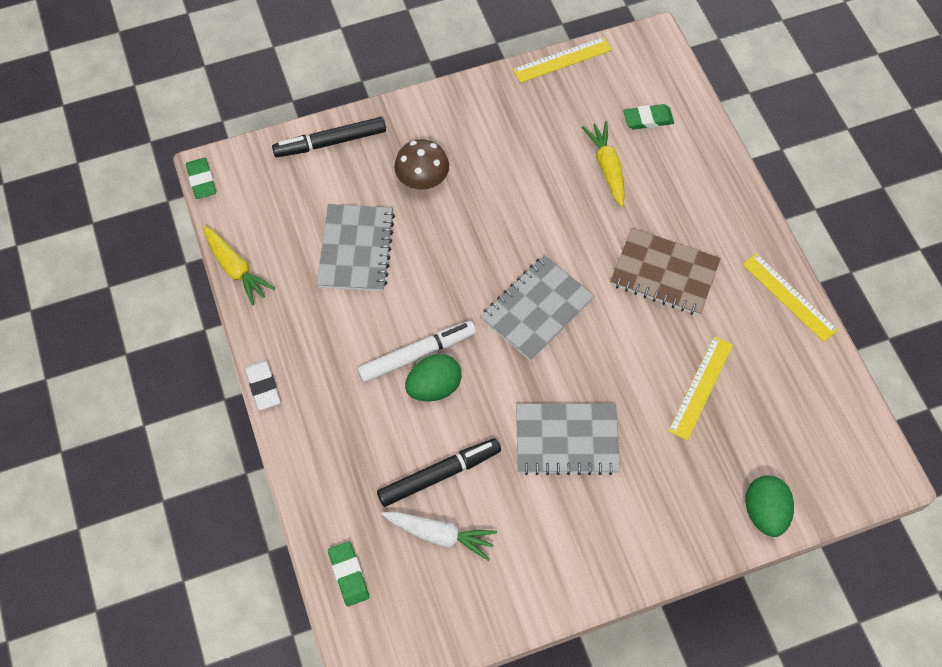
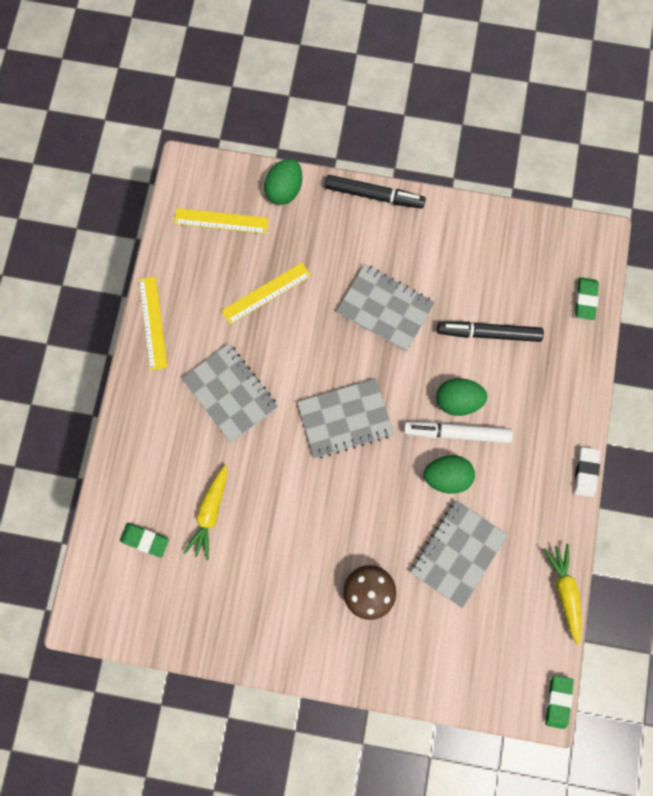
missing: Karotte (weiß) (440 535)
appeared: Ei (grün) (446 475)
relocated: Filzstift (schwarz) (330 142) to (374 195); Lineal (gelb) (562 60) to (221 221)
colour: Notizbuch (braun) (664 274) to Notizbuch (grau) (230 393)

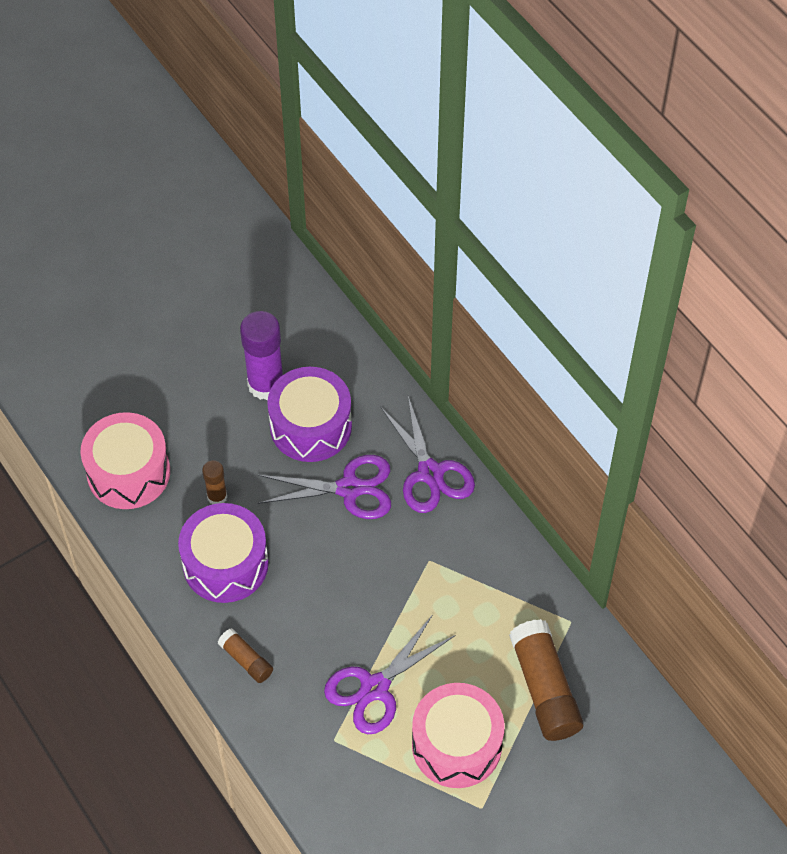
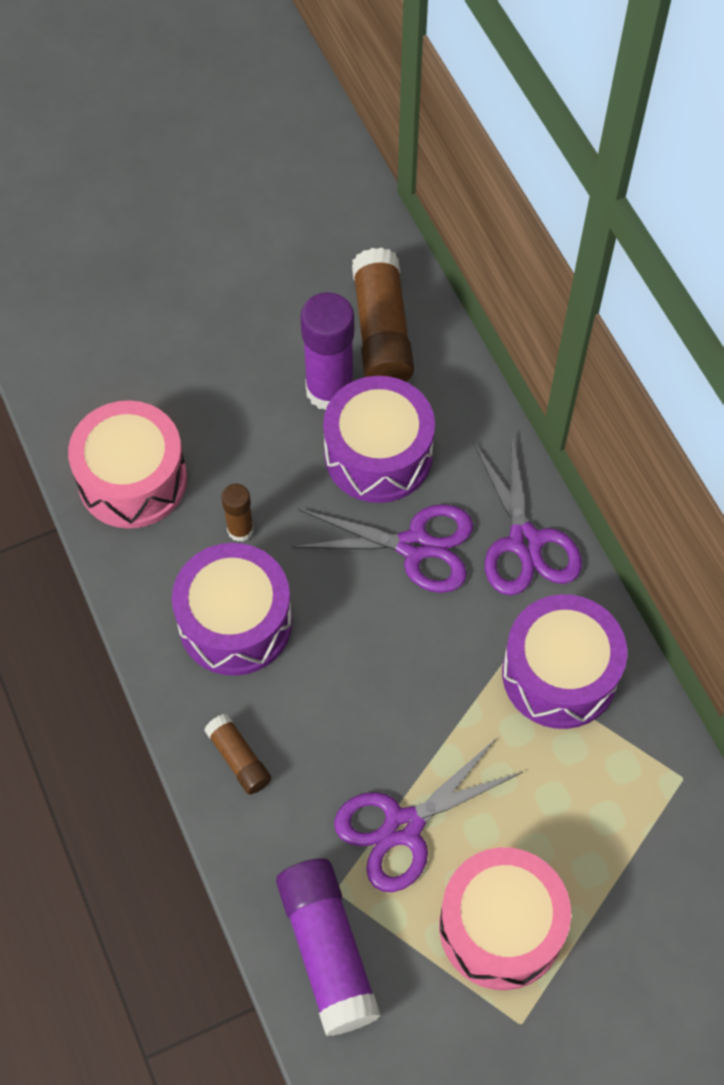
appeared: Klebestift (lila) (327 950); Trommel (lila) (559 674)
relocated: Klebestift (braun) (544 688) to (381 331)

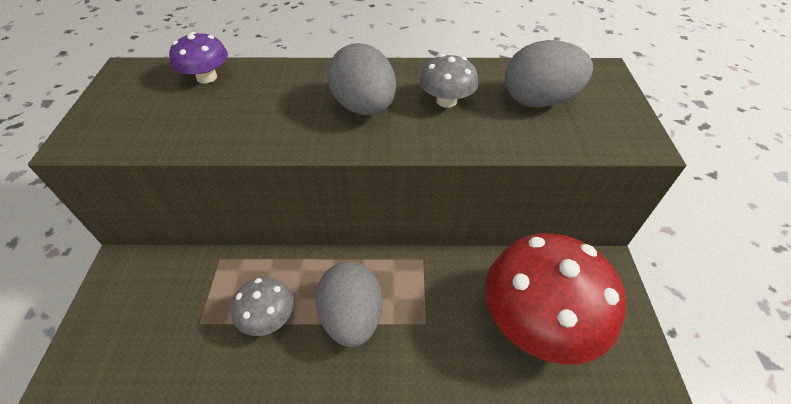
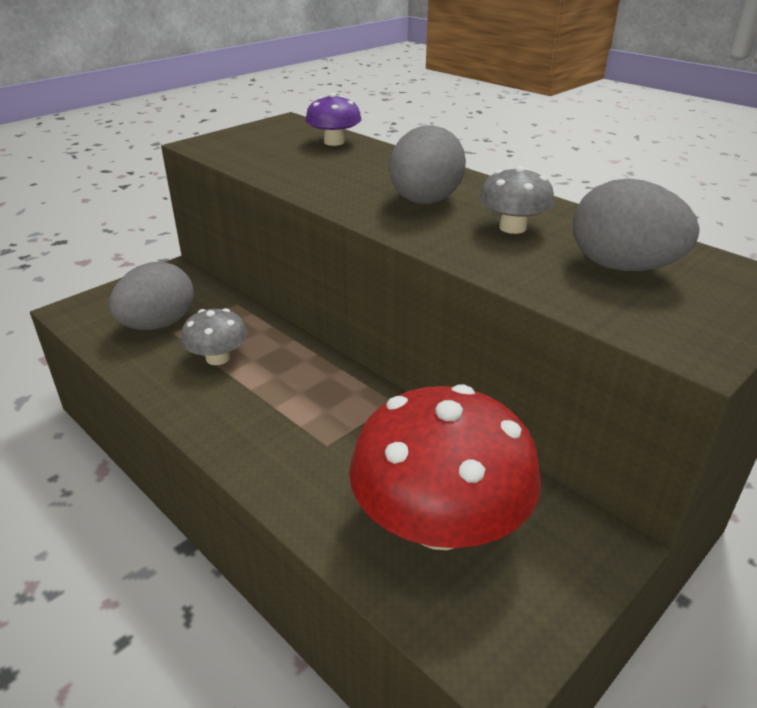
relocated: Ei (grau) (352 317) to (158 325)

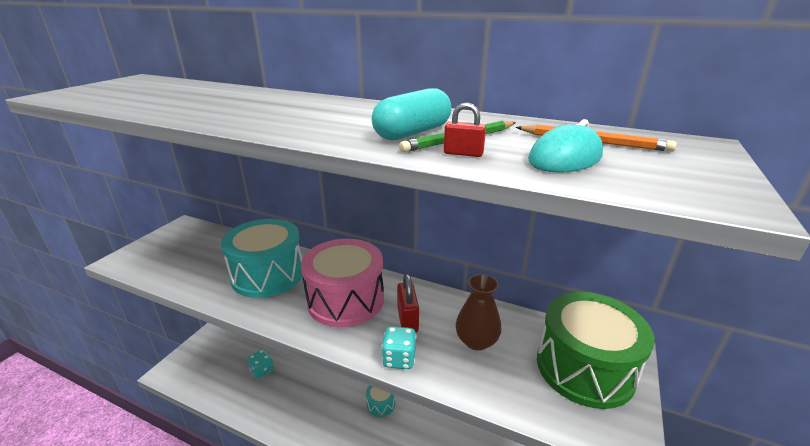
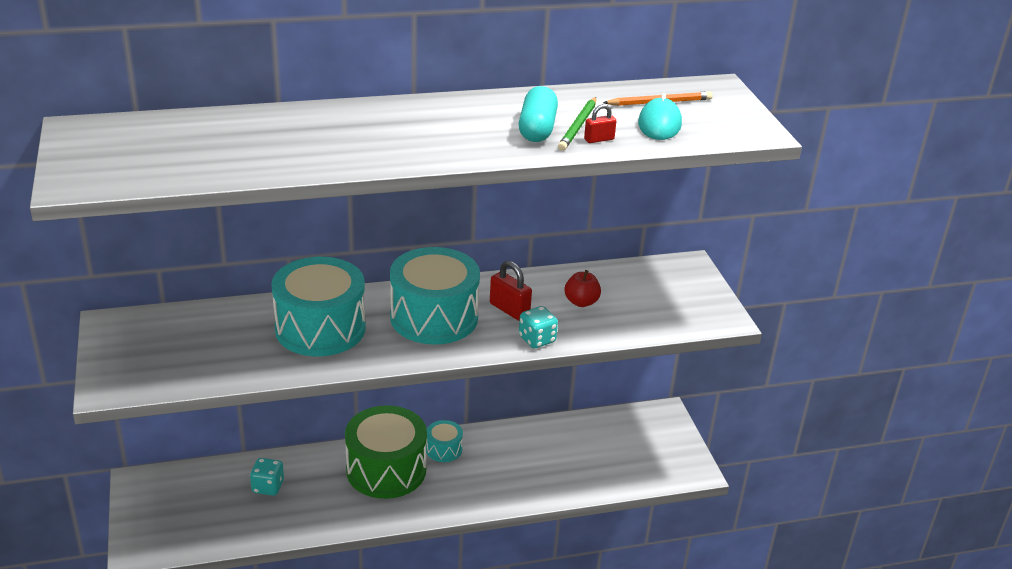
relocated: Trommel (grün) (584 367) to (386 470)
exchanged: Vase (braun) (476 341) to Apfel (rot) (581 302)
colour: Trommel (rosa) (345 300) to Trommel (türkis) (434 317)

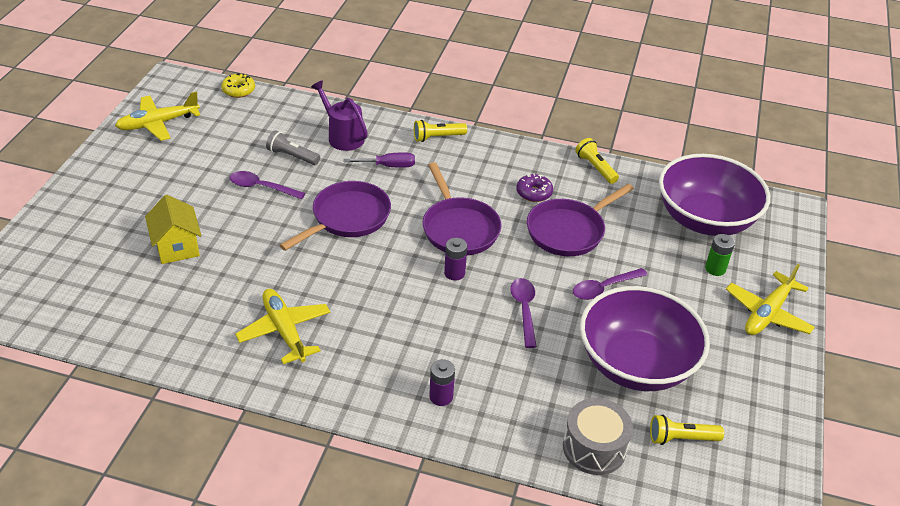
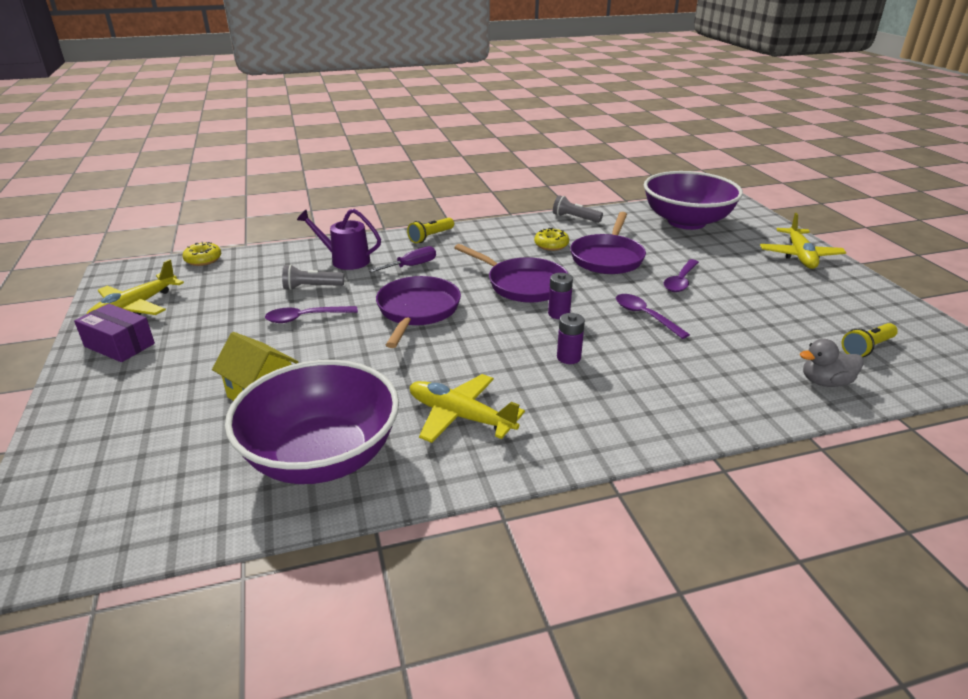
missing: Batterie (grün) (715 269)
appeared: Schachtel (lila) (119 345)
relocated: Batterie (lila) (441 397) to (568 357); Schüssel (lila) (636 364) to (322 456)
exchanged: Trommel (grau) (594 447) to Ente (grau) (825 382)
colour: Donut (lila) (534 193) to Donut (gelb) (551 245); Taschenlampe (gelb) (595 168) to Taschenlampe (grau) (575 218)

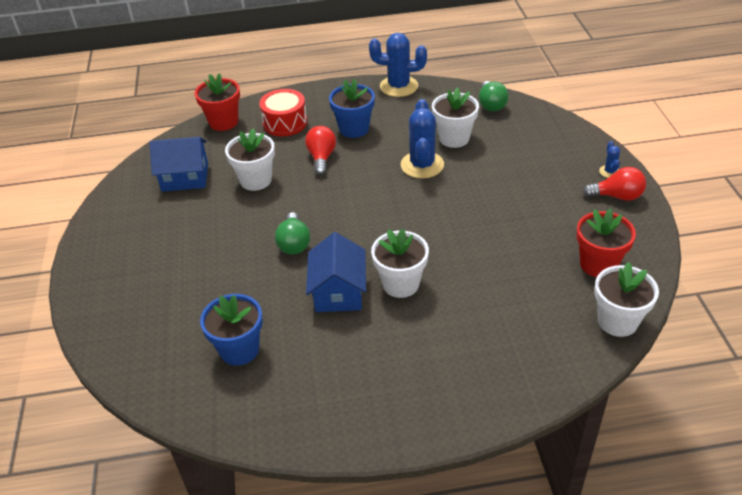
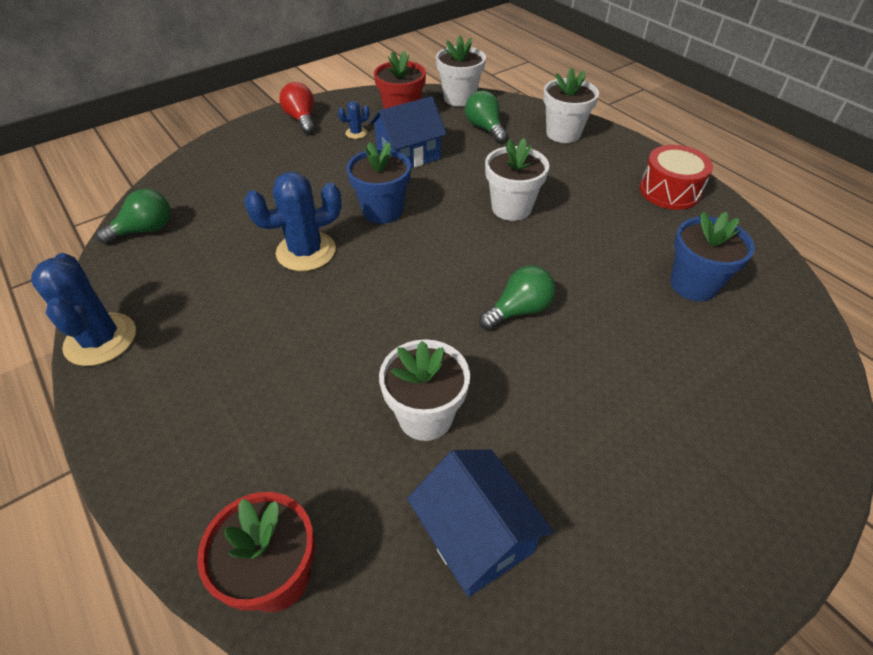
missing: Glühbirne (rot) (321 158)
appeared: Glühbirne (grün) (485 128)
relocated: Trommel (rot) (285 123) to (669 191); Haus (blau) (338 292) to (408 154); Blumentopf (blau) (354 129) to (382 211); Blumentopf (weiß) (454 138) to (563 133); Kaktus (blau) (609 171) to (356 133)

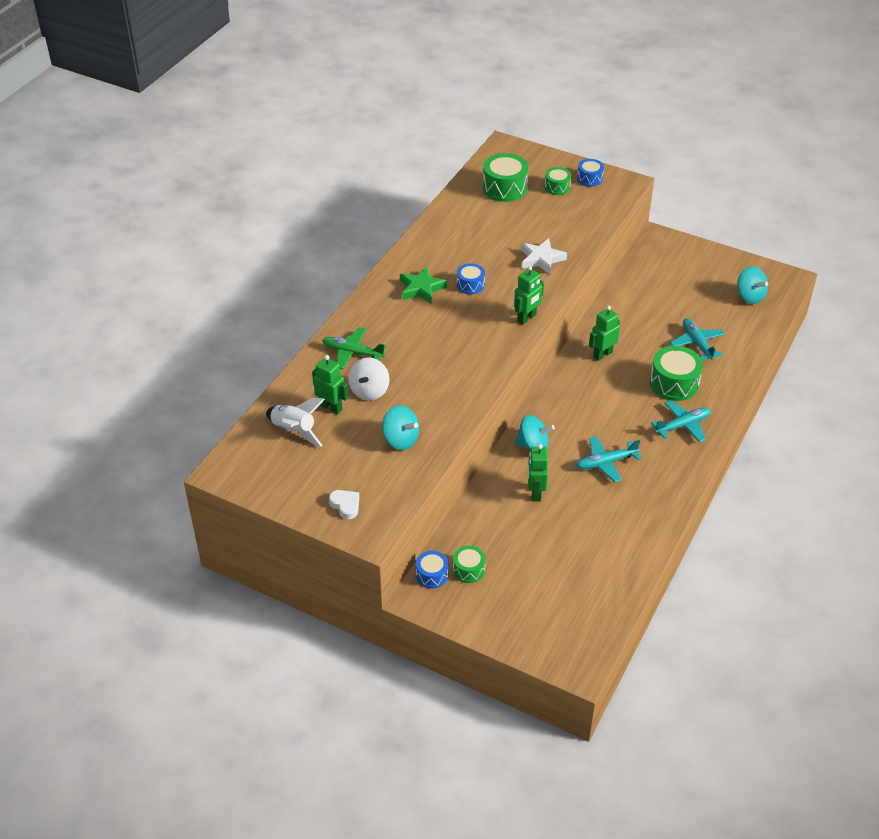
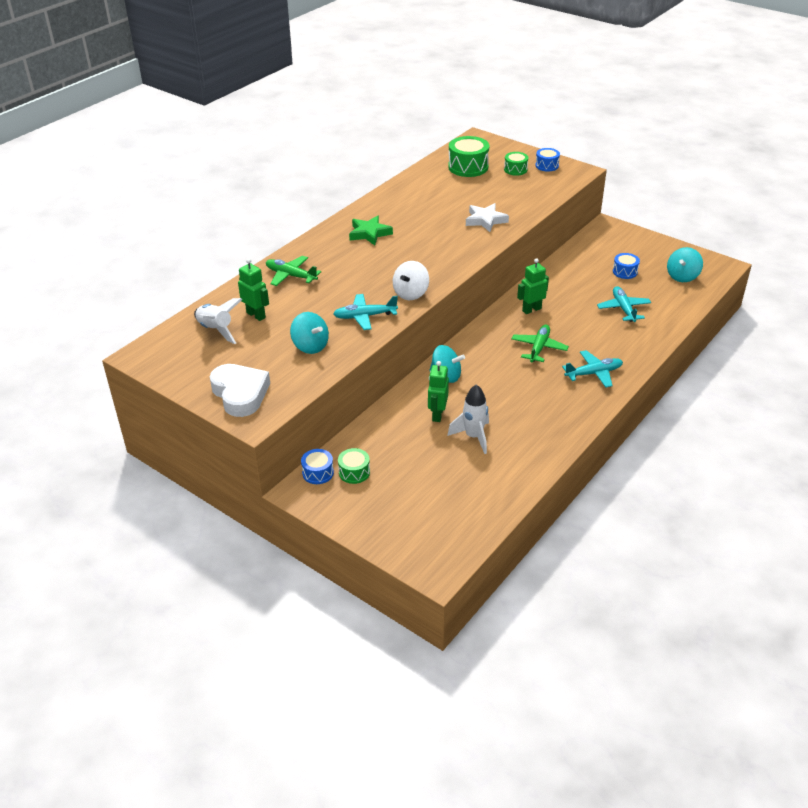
missing: Roboter (grün) (527 318); Trommel (grün) (674 383)
appeared: Rakete (weiß) (473 437); Flugzeug (grün) (539 348)
relocated: Kreisel (weiß) (369 391) to (411 293); Trommel (blau) (470 285) to (625 272); Flugzeug (türkis) (605 463) to (364 316)
spun: Kreisel (türkis) (749 296) = (682 276) 60 degrees clockwise
size: Herz (weiß) (345 505) = (240 394) x1.99

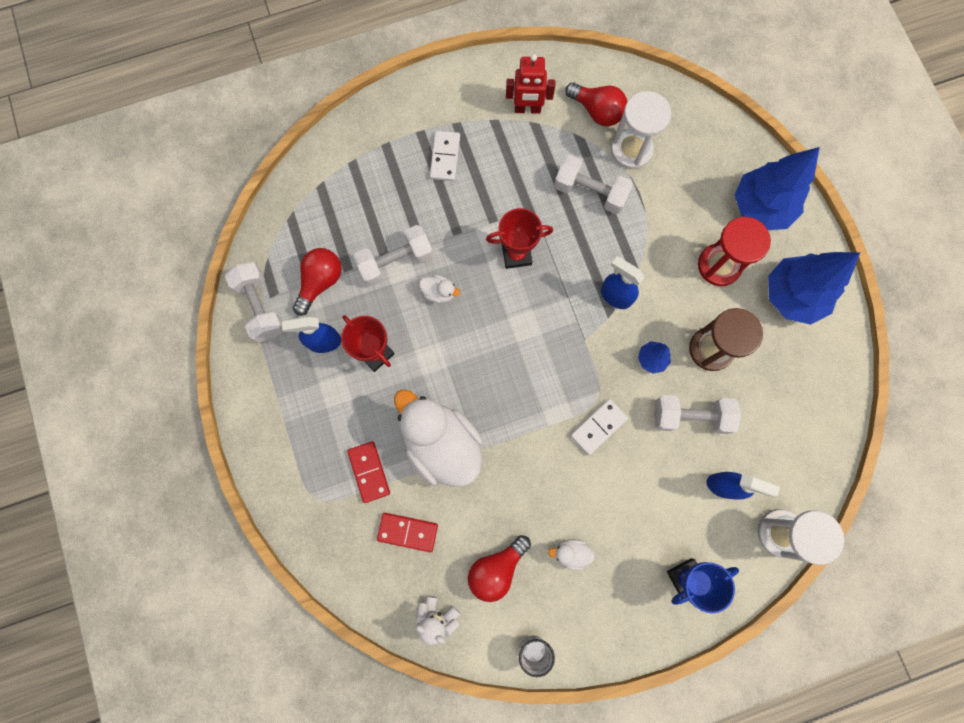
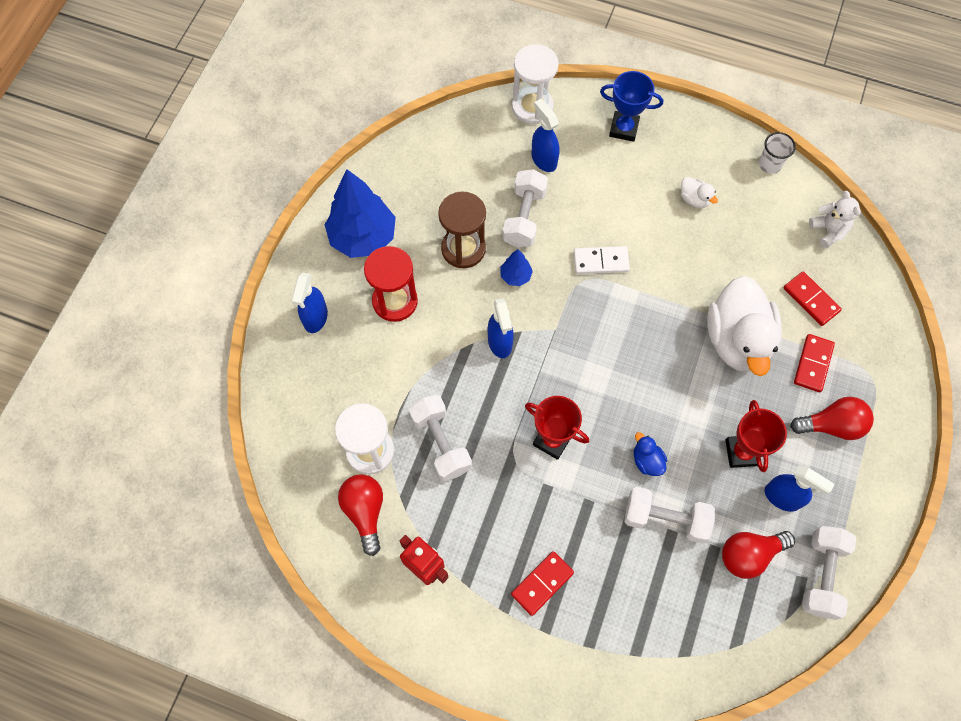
relocated: Glühbirne (rot) (496 568) to (832 425)
exchanged: Baum (blau) (760 207) to Sprühflasche (blau) (315 318)
colour: Ente (weiß) (439 292) to Ente (blau) (647 461); Dominostein (weiß) (445 157) to Dominostein (rot) (542 583)
spun: Hantel (weiß) (690 416) = (524 217) 60 degrees clockwise

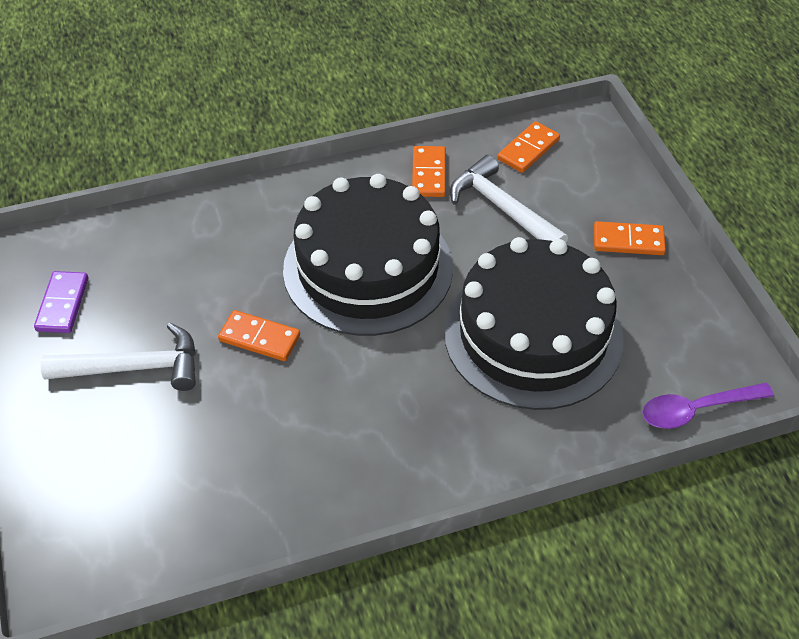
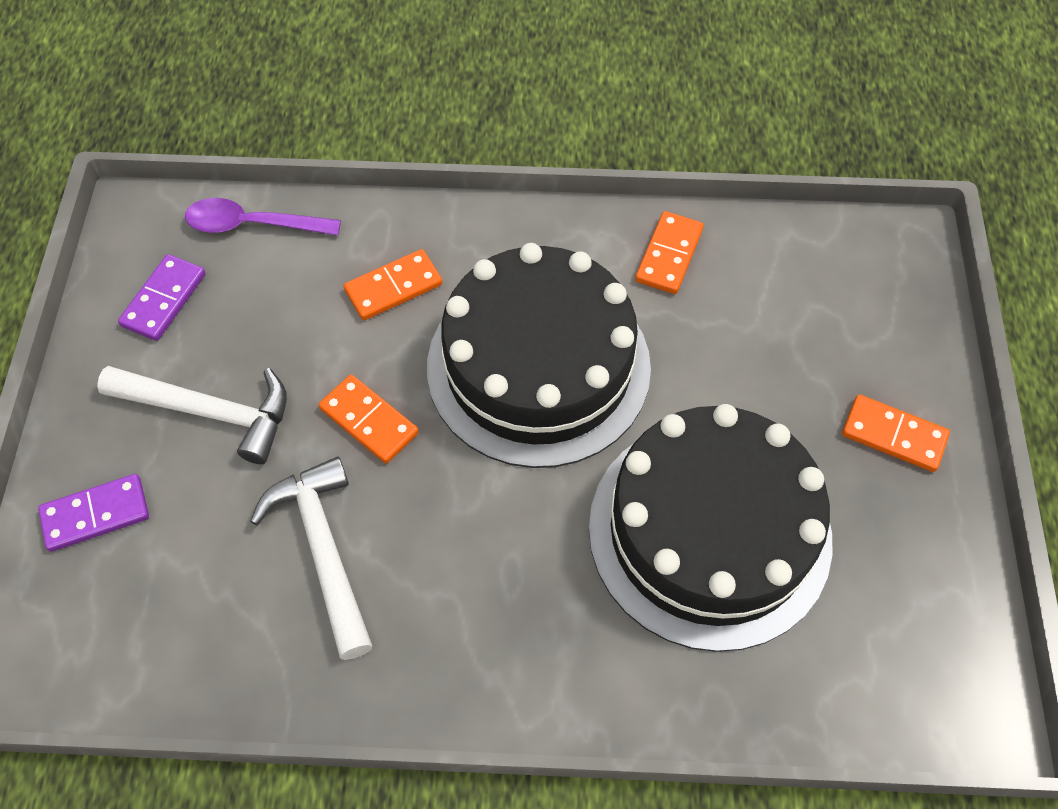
appeared: Dominostein (lila) (96 515)
relocated: Hammer (weiß) (502 208) to (323 549); Dominostein (orange) (528 149) to (393 287); Löffel (lila) (696 410) to (253 225)

